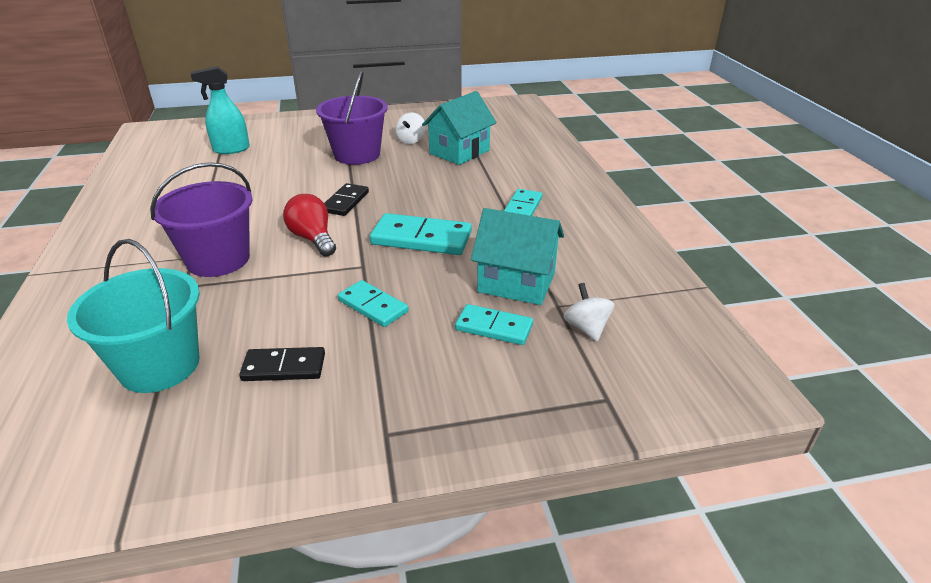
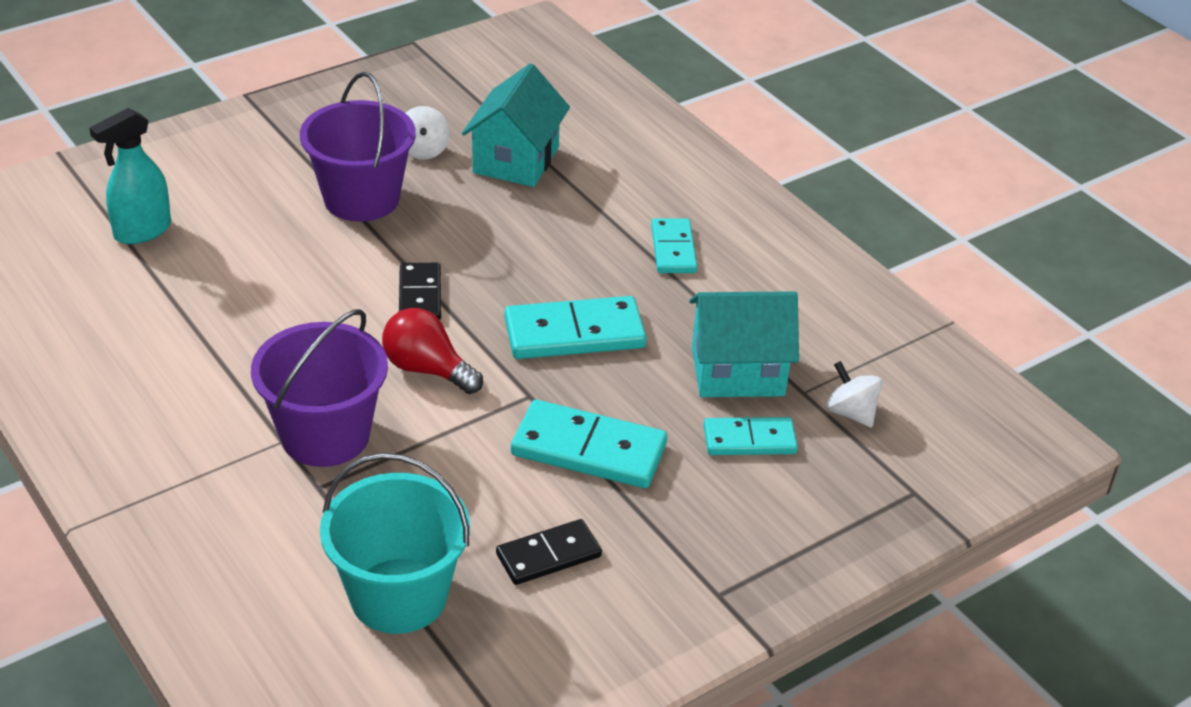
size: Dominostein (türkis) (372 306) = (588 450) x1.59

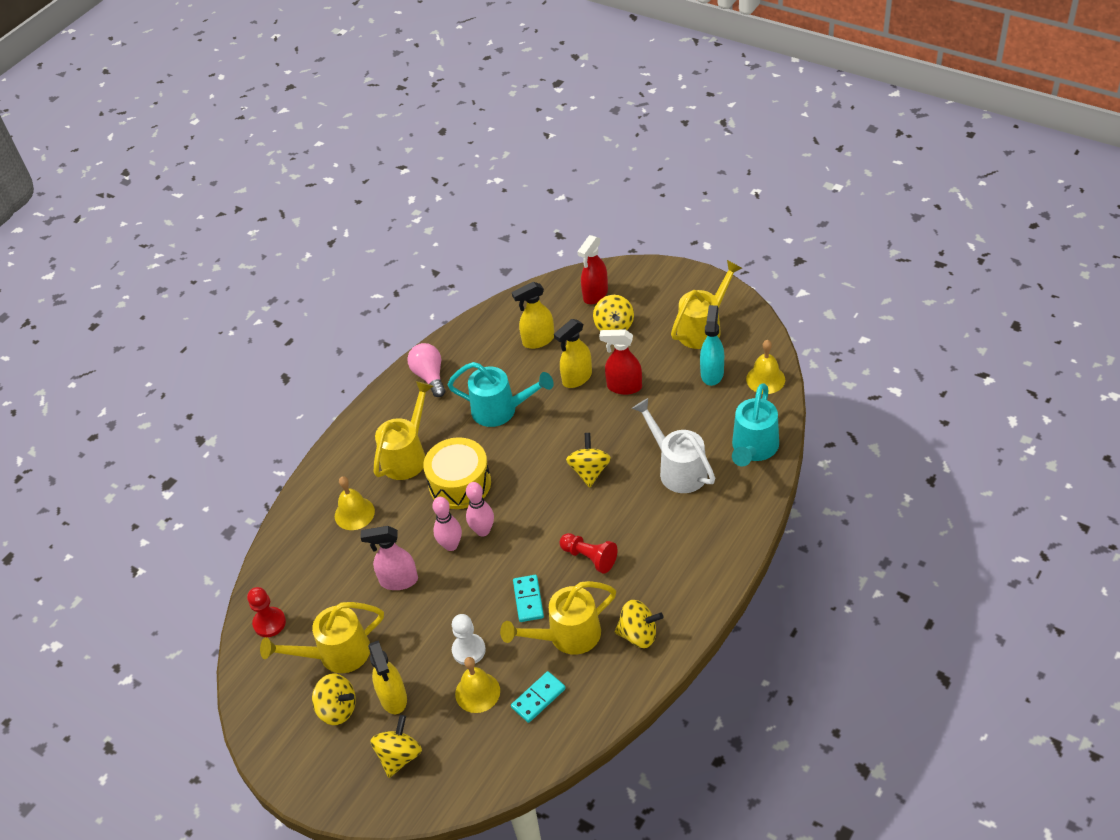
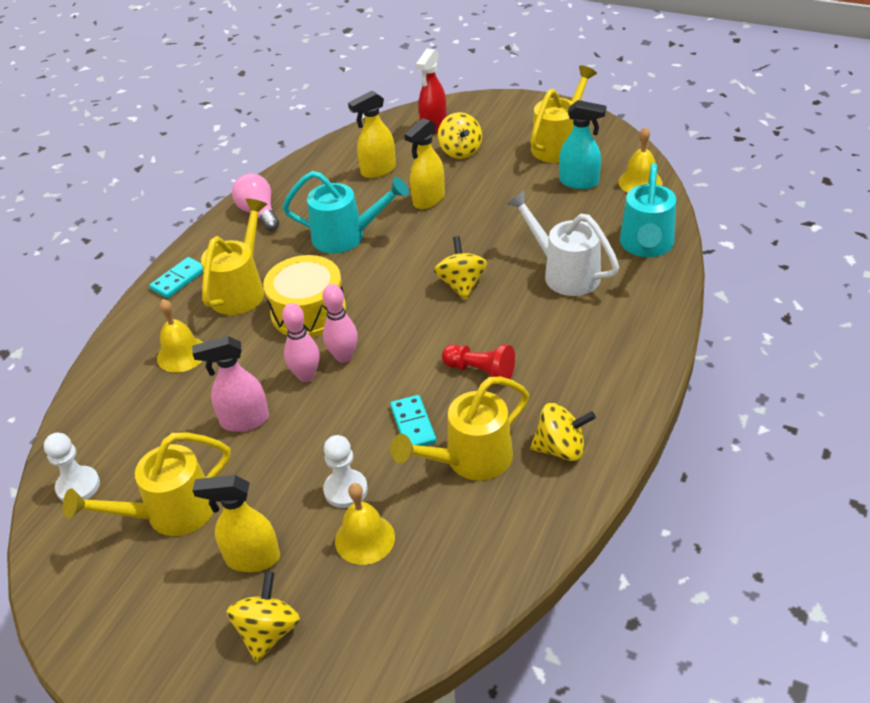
missing: Kreisel (gelb) (337 709); Sprühflasche (rot) (624 387)
relocated: Dominostein (türkis) (538 698) to (178 279)
colour: Bauer (rot) (269 623) to Bauer (weiß) (78 486)
spun: Sprühflasche (gelb) (393 698) = (252 558) 120 degrees clockwise; Sprühflasche (türkis) (712 373) = (579 182) 105 degrees clockwise

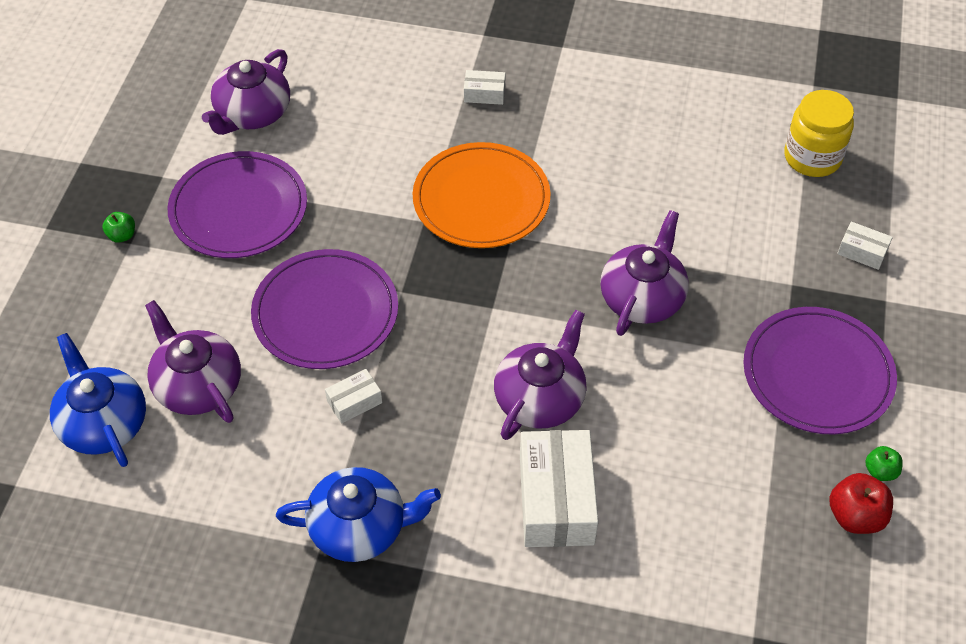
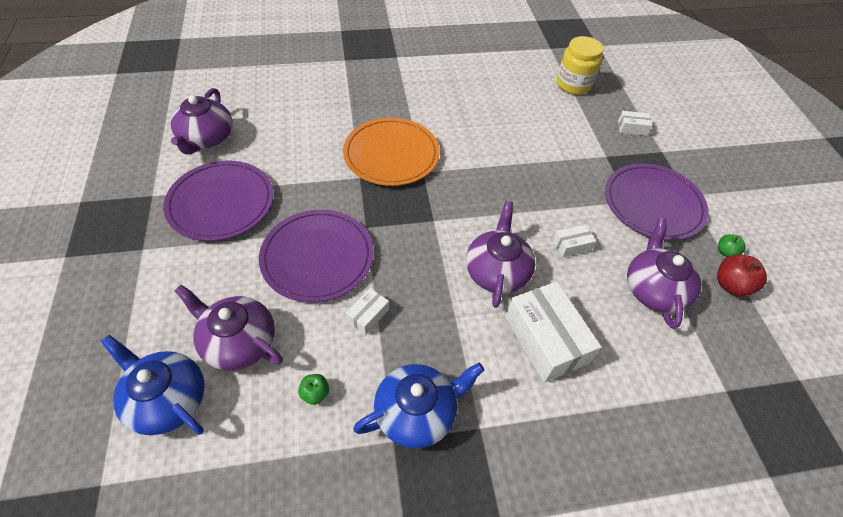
relocated: Apfel (grün) (122 235) to (315 393); Schachtel (weiß) (484 94) to (571 245); Teekanne (lila) (642 297) to (654 289)

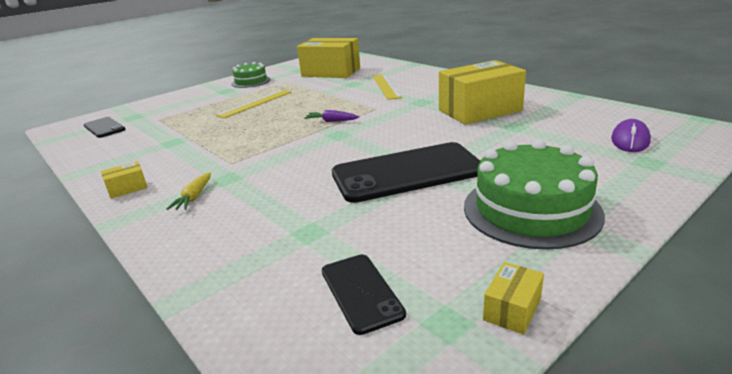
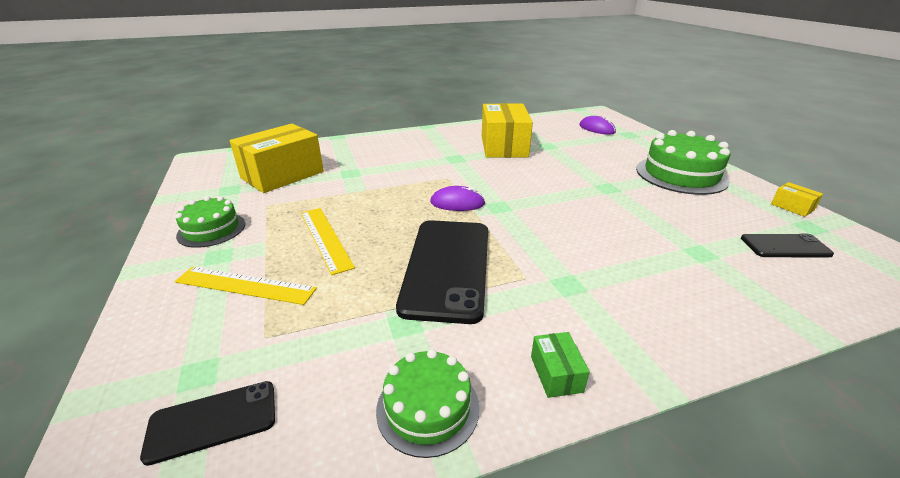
missing: Karotte (gelb) (194 197)
appeared: Kuchen (grün) (427 408)
relocated: Handy (schwarz) (407 173) to (447 267); Lineal (gelb) (386 86) to (245 285)
exchanged: Karotte (lila) (331 121) to Computermaus (lila) (457 203)
colour: Schachtel (gelb) (127 188) to Schachtel (grün) (556 374)

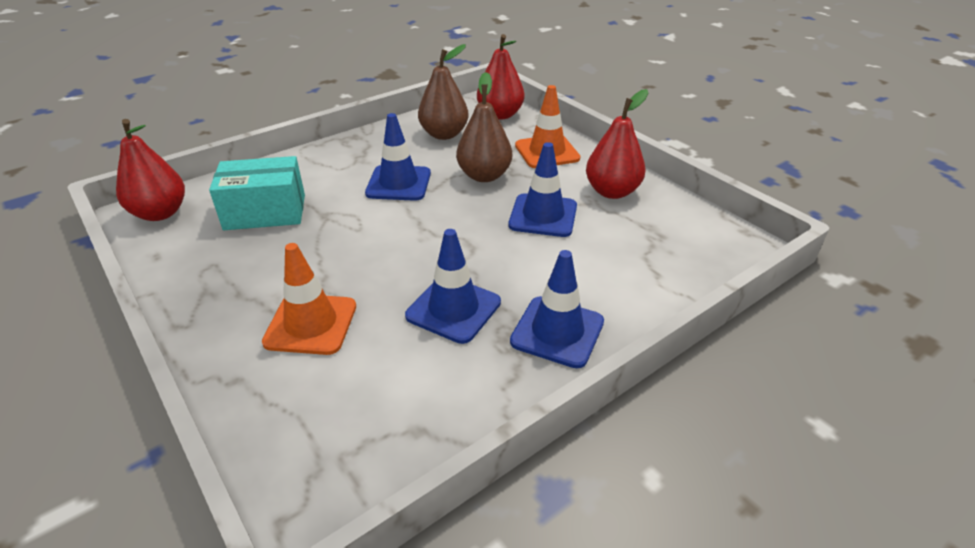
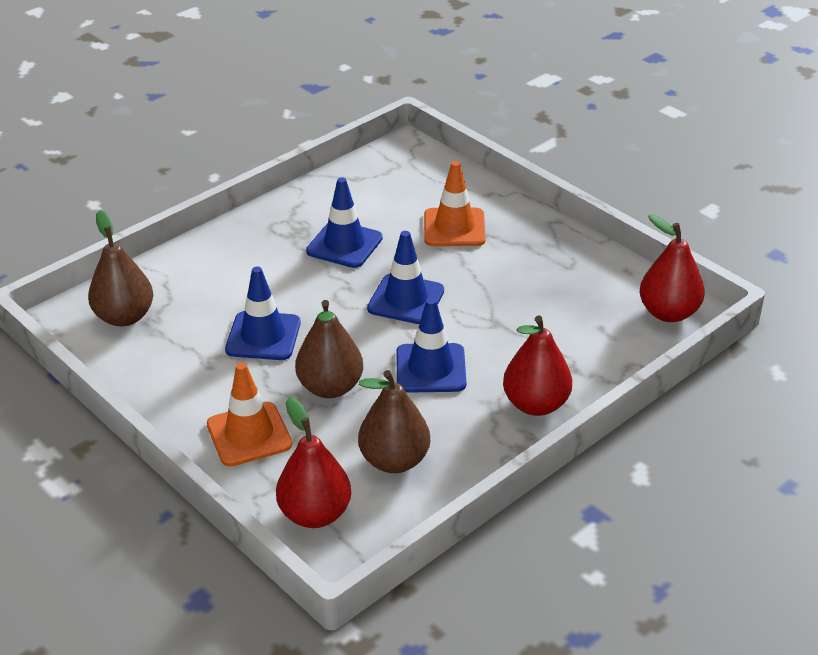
missing: Schachtel (türkis) (265 212)
appeared: Birne (braun) (124 317)
relocated: Leitkegel (blau) (557 332) to (406 299); Birne (rot) (612 191) to (536 404)

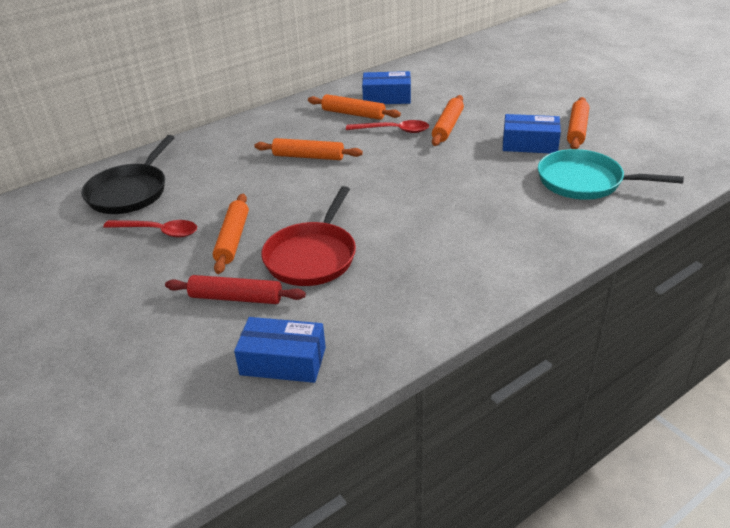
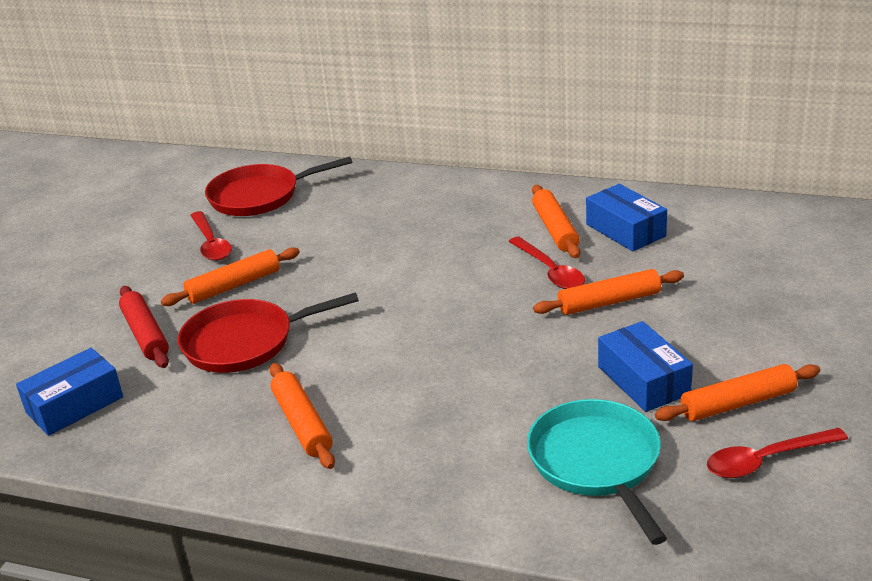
appeared: Löffel (rot) (766 460)
relocated: Nudelholz (orange) (308 156) to (302 423)
colour: Pfanne (schwarz) (130 192) to Pfanne (rot) (259 196)
spun: Schachtel (blau) (283 361) = (75 405) 75 degrees clockwise

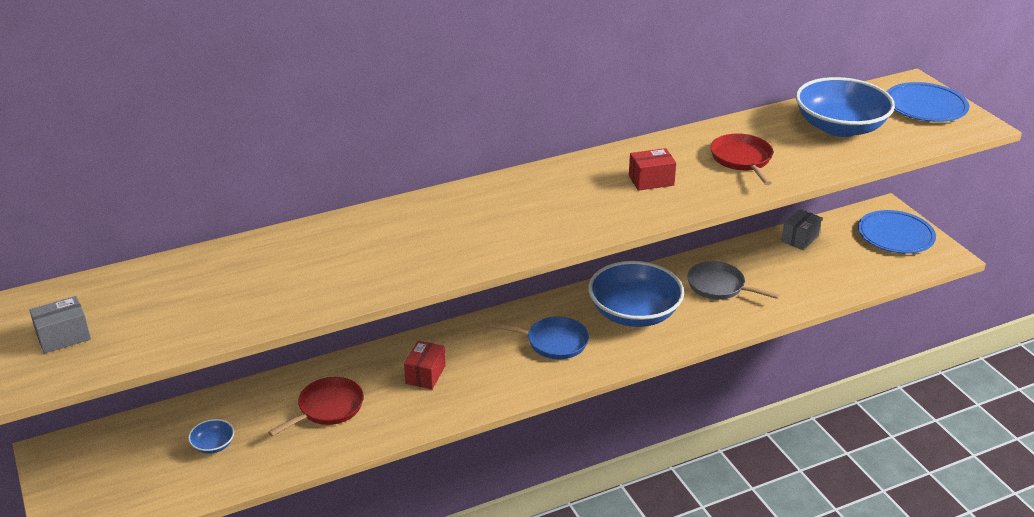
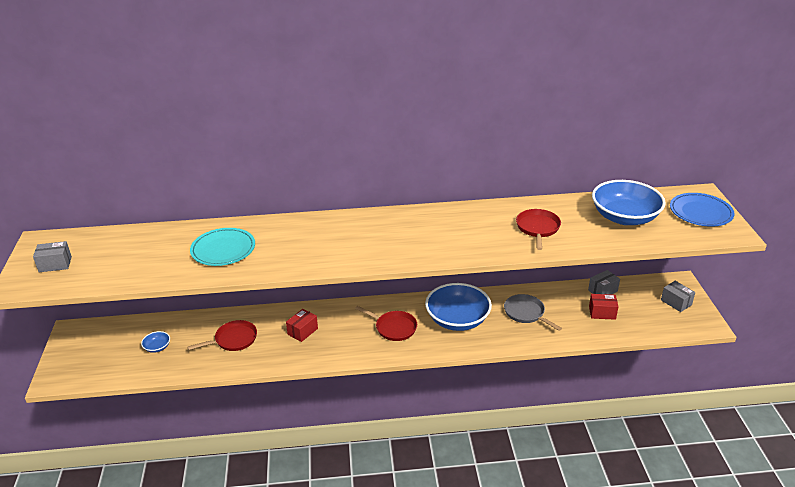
appeared: Teller (türkis) (223 249)
relocated: Schachtel (rot) (651 180) to (602 313)
exchanged: Teller (blau) (895 235) to Schachtel (grau) (676 302)
colour: Pfanne (blau) (553 342) to Pfanne (rot) (393 328)

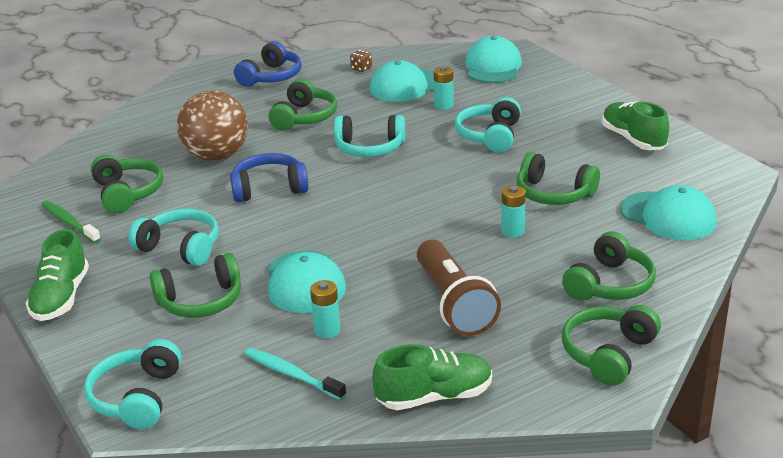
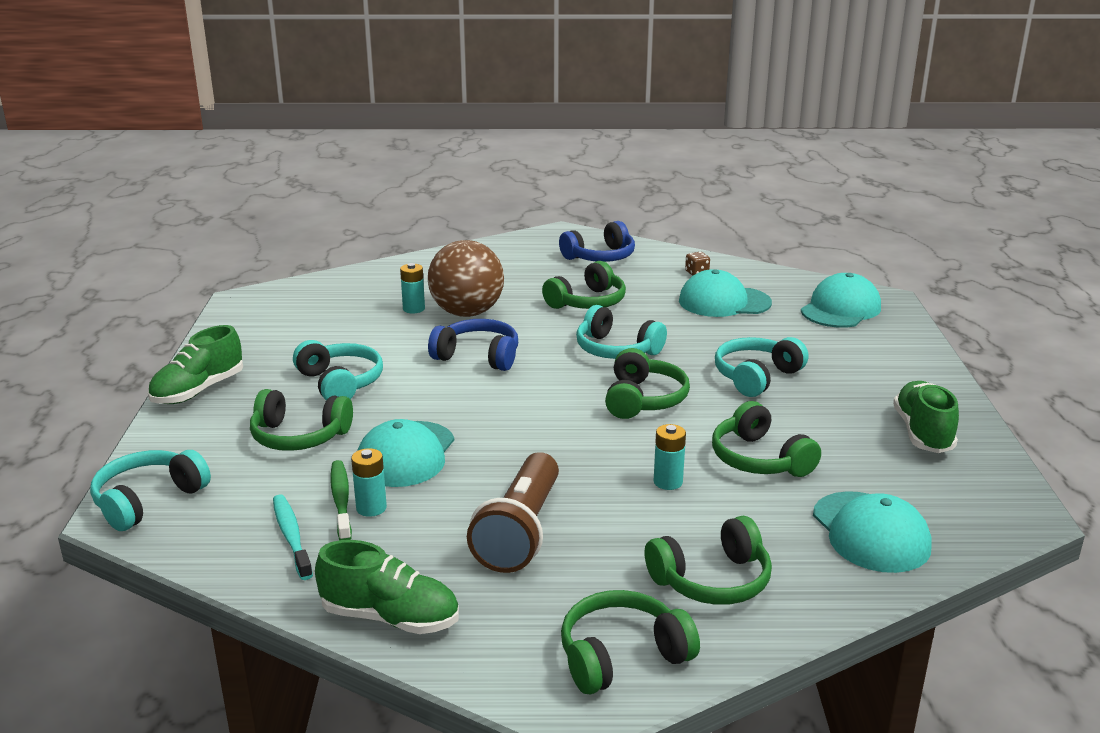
relocated: Zahnbürste (grün) (69 223) to (341 500); Kopfhörer (grün) (127 193) to (643 399); Batterie (türkis) (443 105) to (414 309)

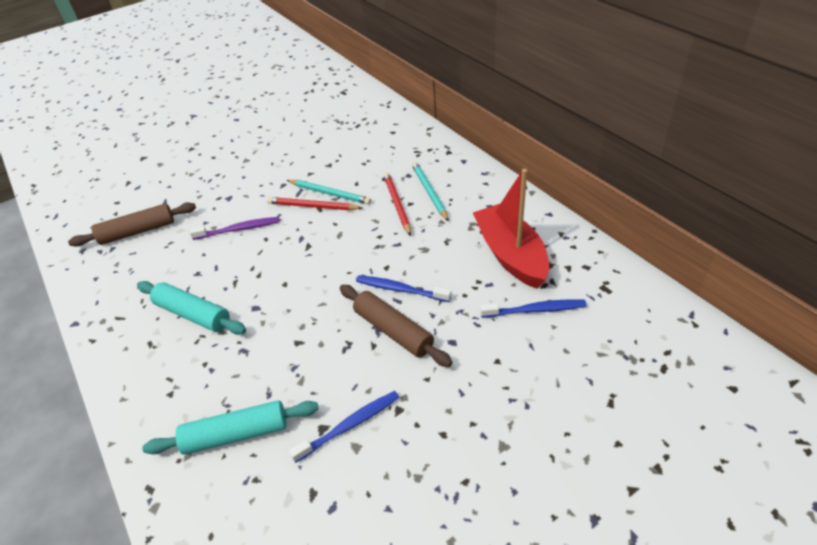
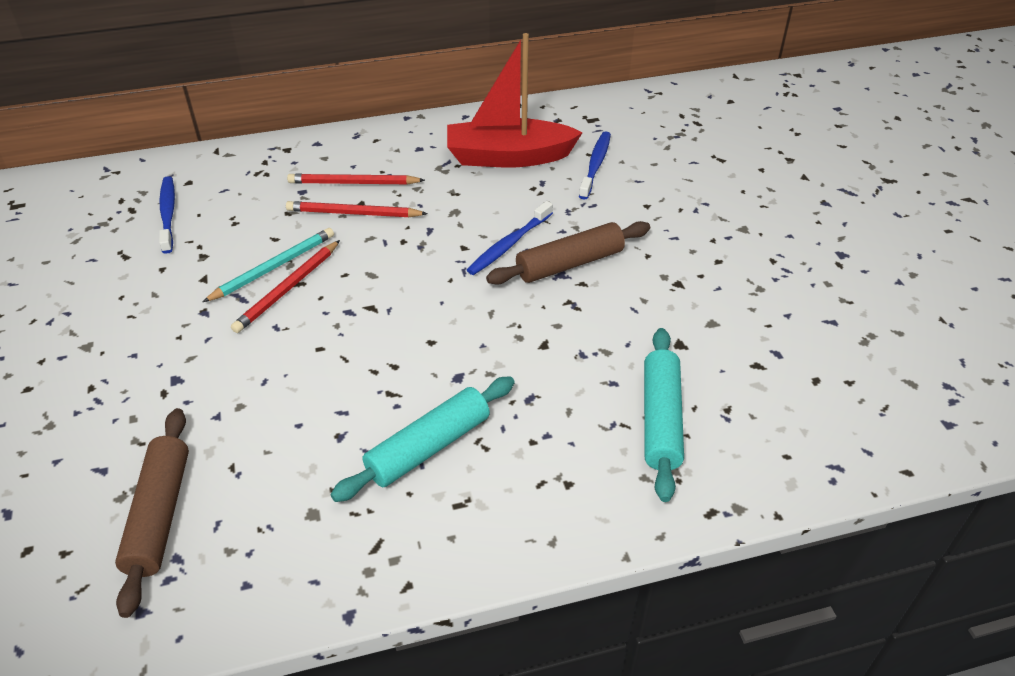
missing: Zahnbürste (lila) (238 229)
relocated: Zahnbürste (blau) (349 426) to (168 214)
colour: Bleistift (türkis) (429 192) to Bleistift (rot) (353 183)

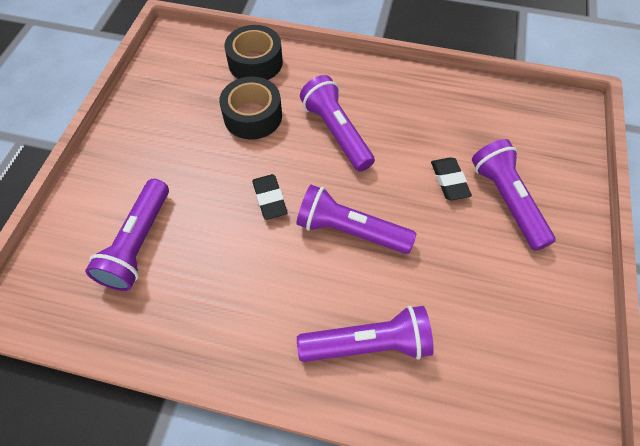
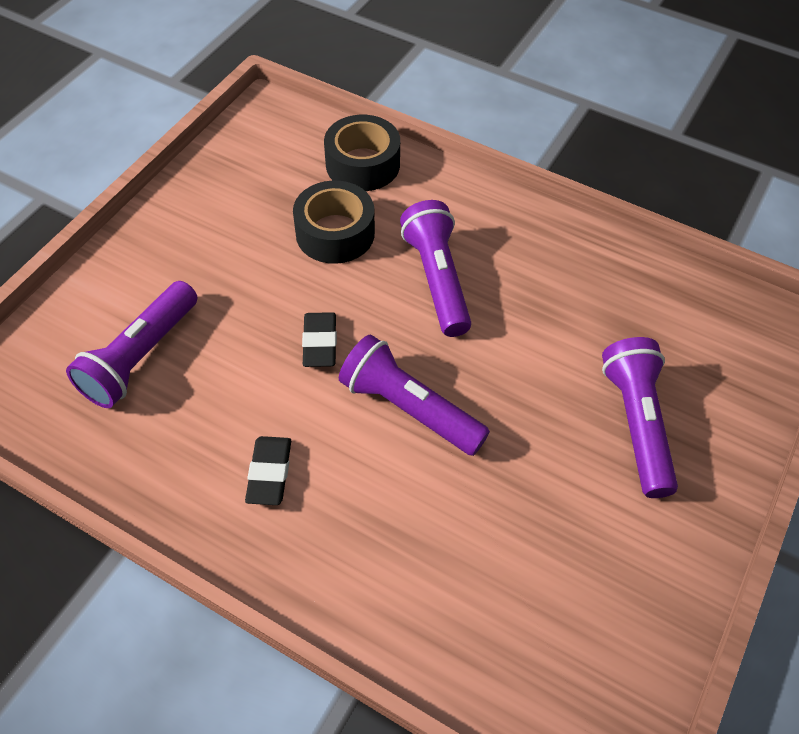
missing: Taschenlampe (lila) (368 344)
relocated: Radiergummi (schwarz) (449 181) to (269 473)

